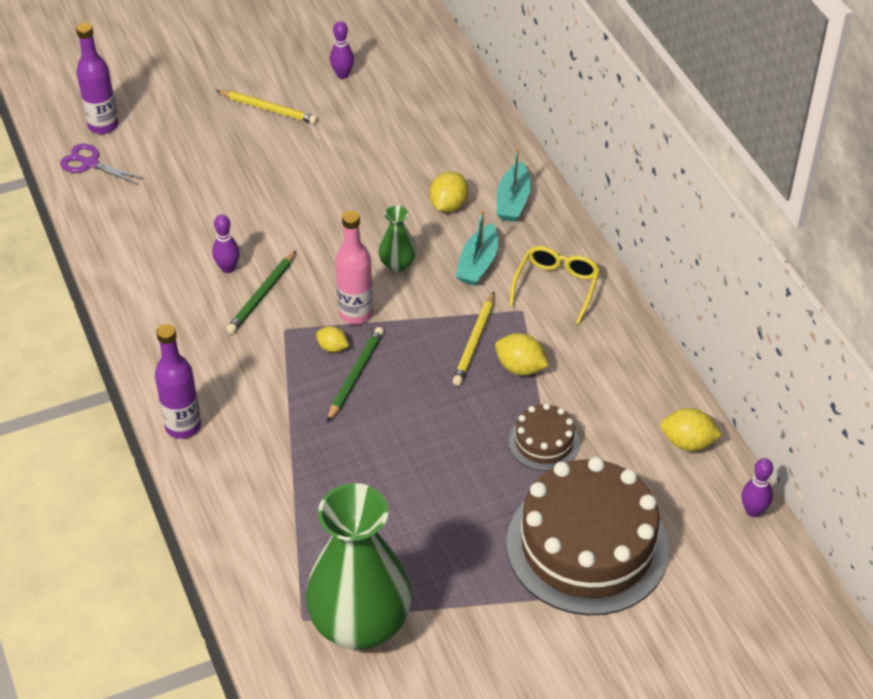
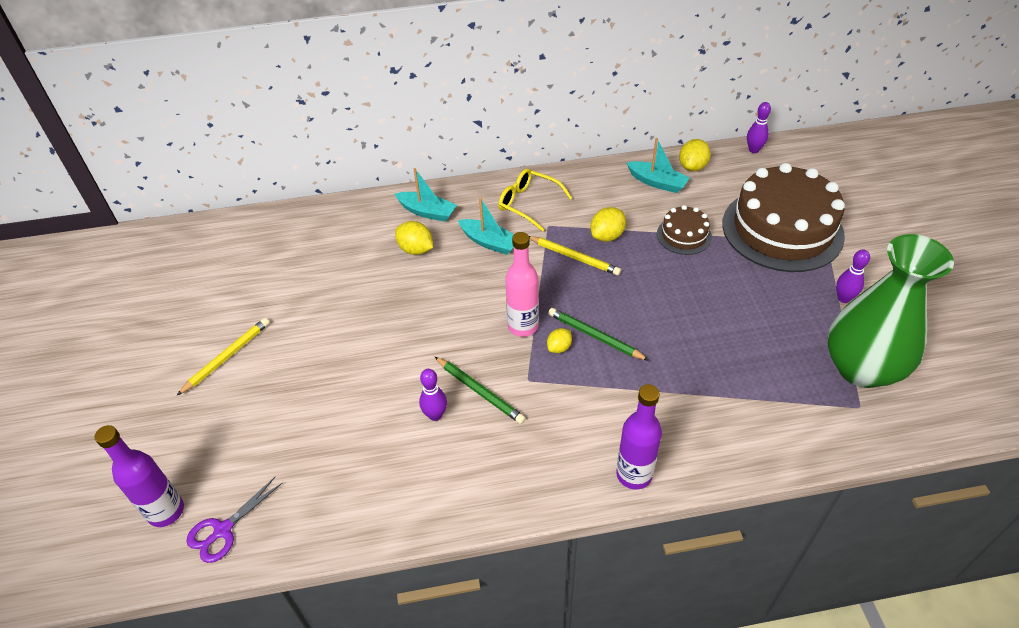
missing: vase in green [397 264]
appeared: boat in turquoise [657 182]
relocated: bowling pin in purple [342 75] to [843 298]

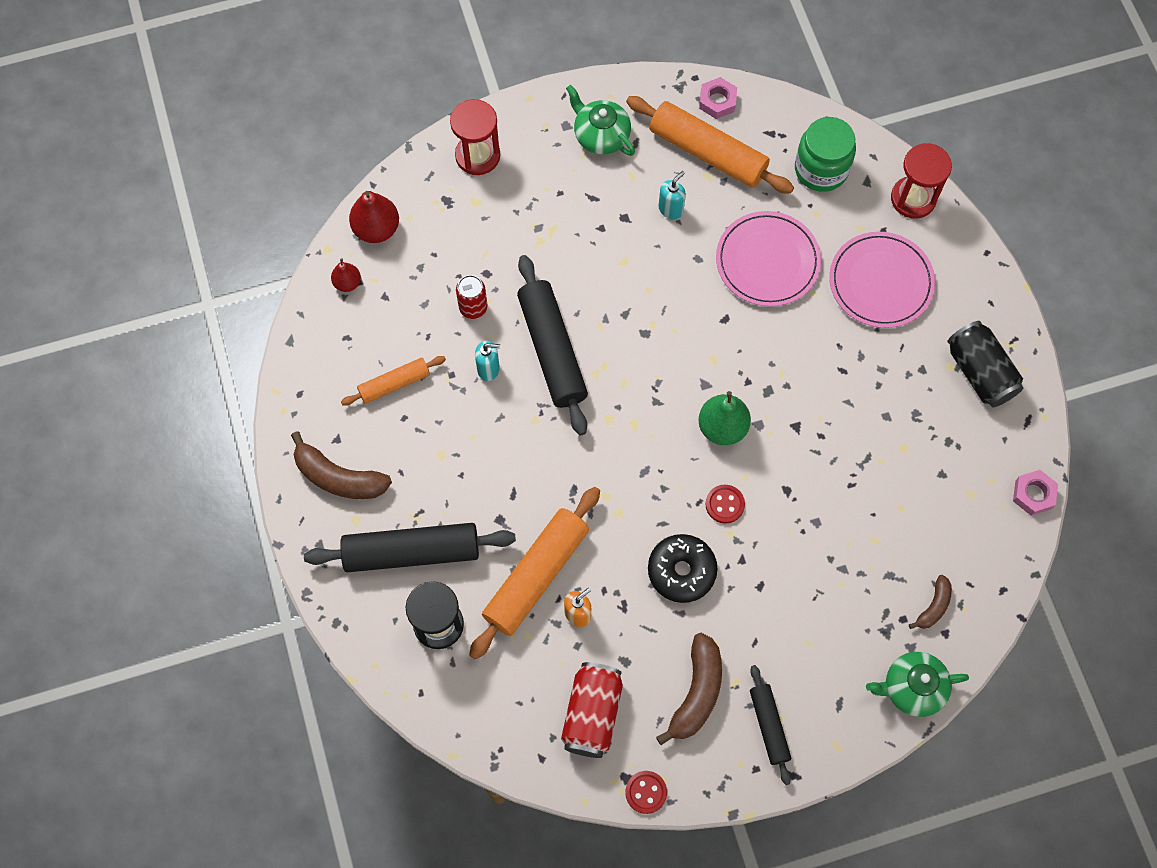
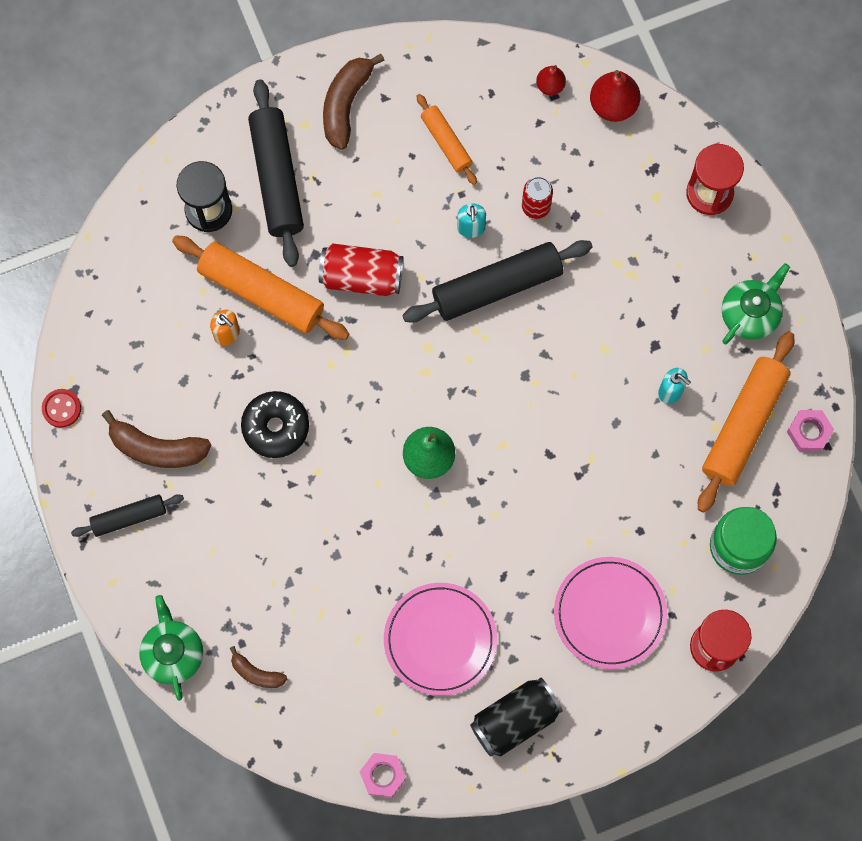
missing: button in red [725 504]
relocated: can in red [592 714] to [361 277]; plate in pink [767 261] to [440 639]

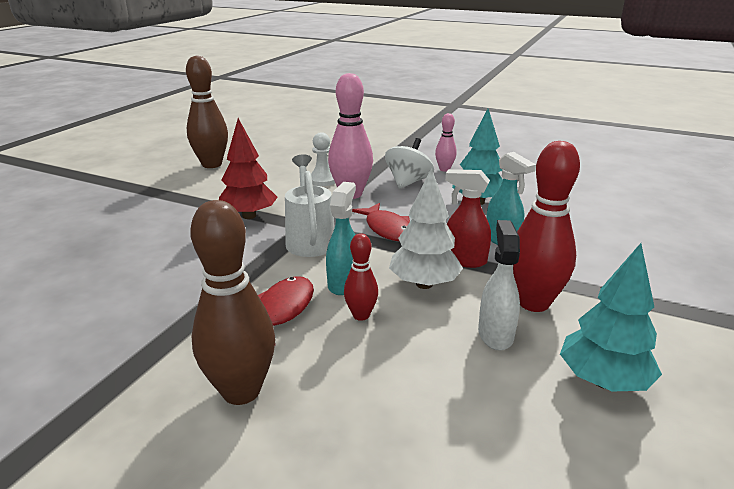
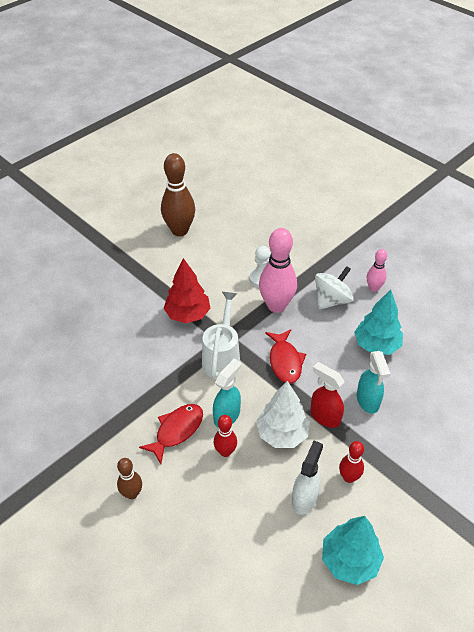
size: bowling pin in brown [241 391] = [132 493] x0.53; bowling pin in red [533 303] = [349 477] x0.53

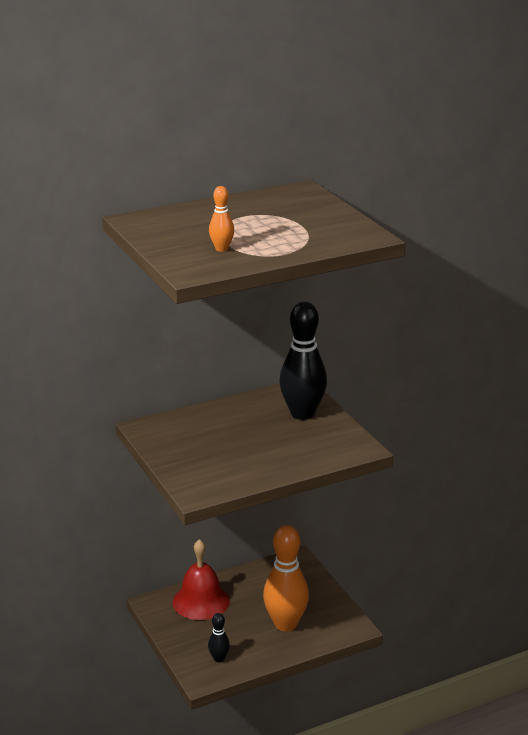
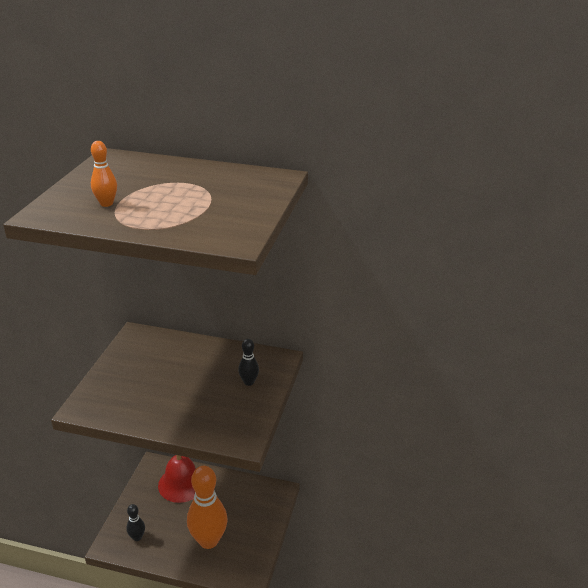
size: bowling pin in black [302 414] = [249 382] x0.46

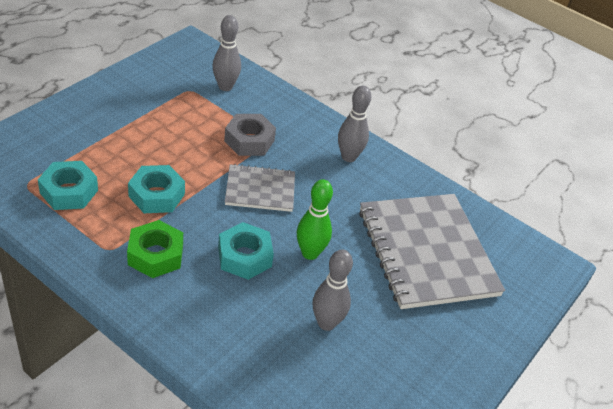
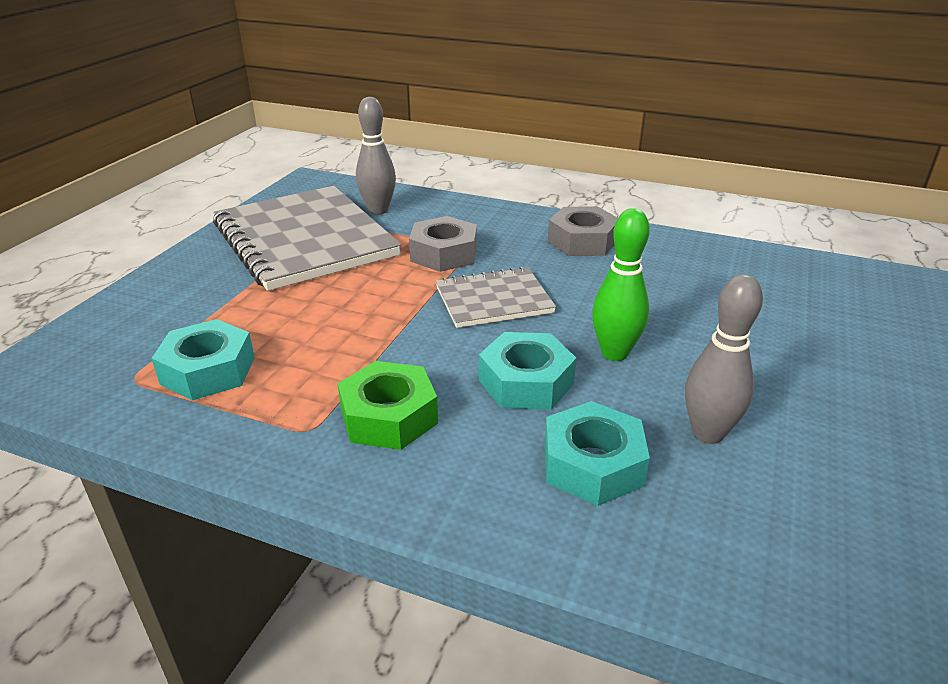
relocated: nut in turquoise [156 195] to [592 464]; notebook in grey [427 252] to [304 240]
exchanged: bowling pin in grey [348 157] to nut in grey [582 241]

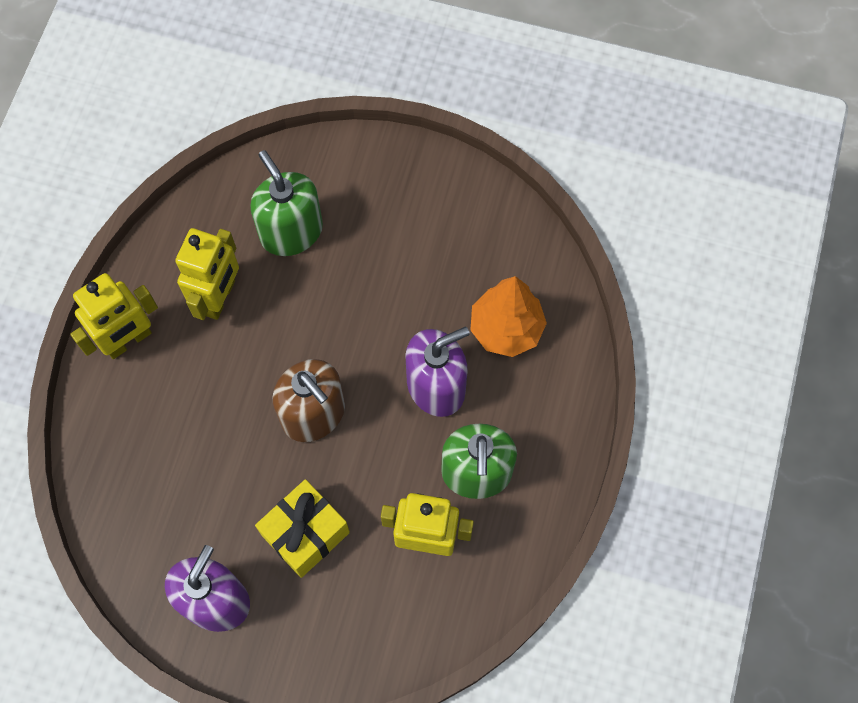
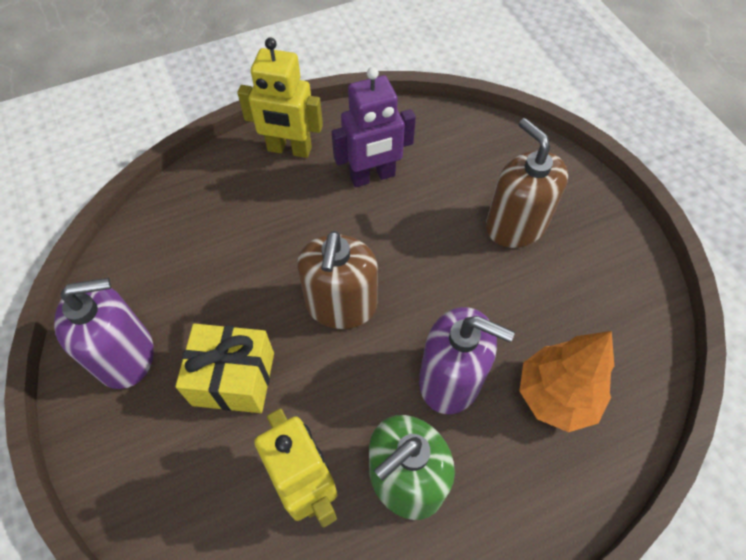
missing: soap dispenser in green [291 231]
appeared: soap dispenser in brown [515 225]
colour: robot in yellow [219 298] to robot in purple [372 176]

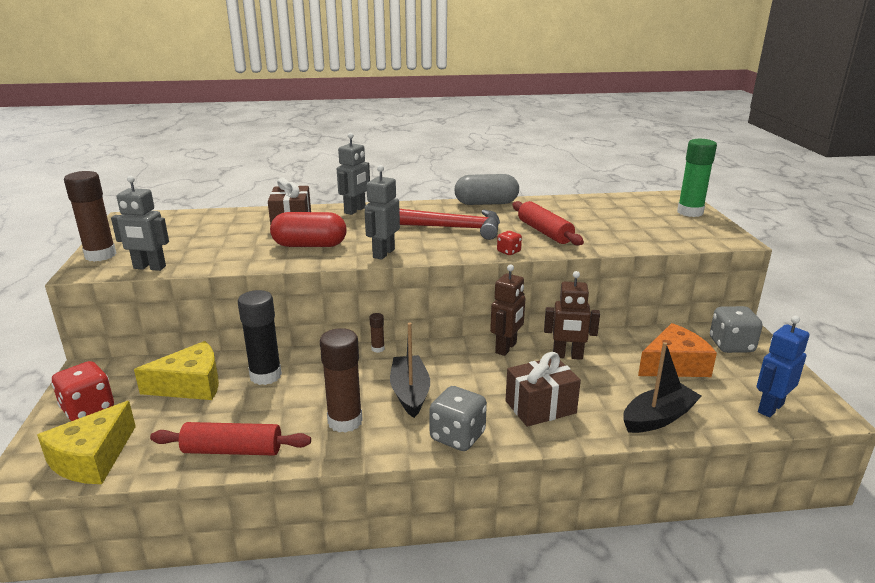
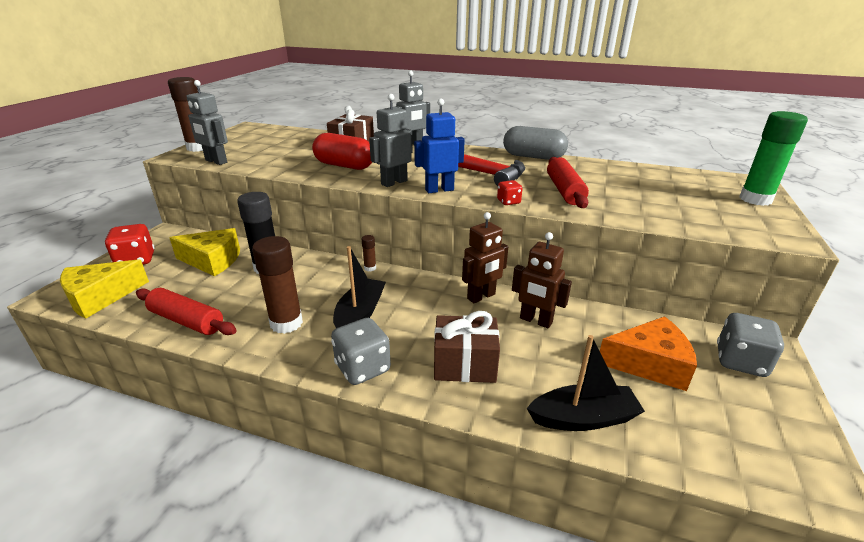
relocated: robot in blue [770 408] to [439 190]

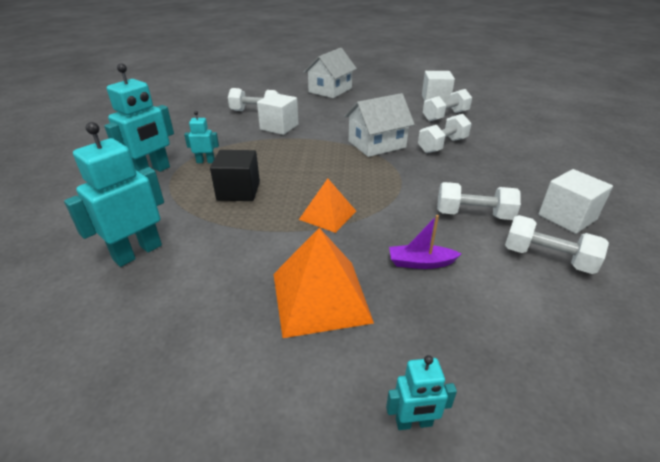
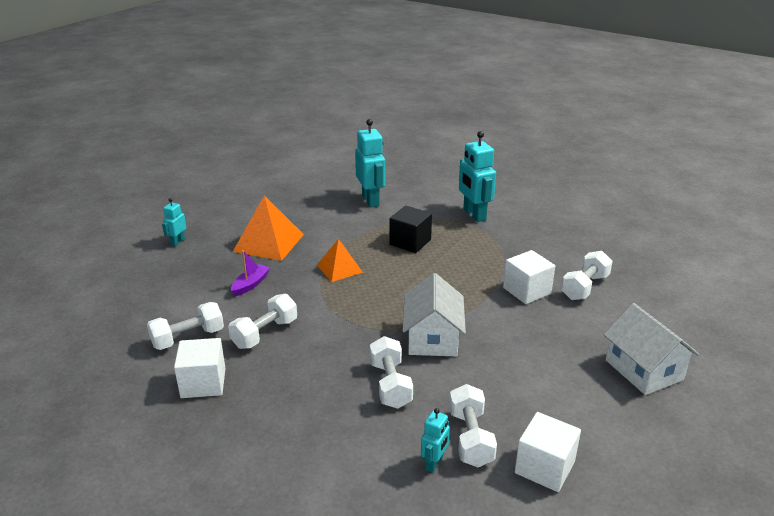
relocated: robot in turquoise [205 161] to [434 463]

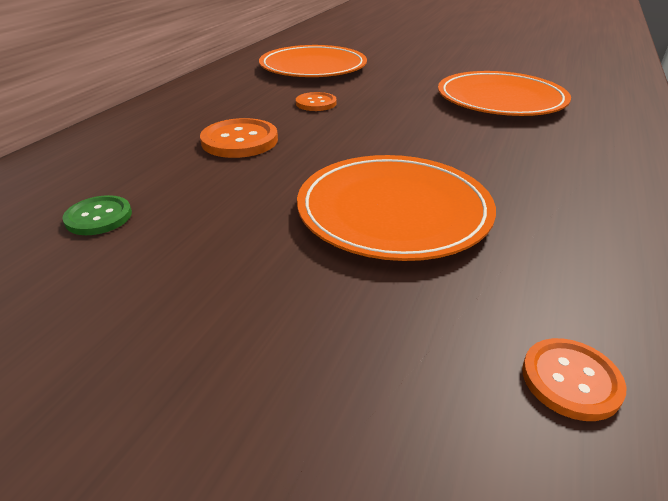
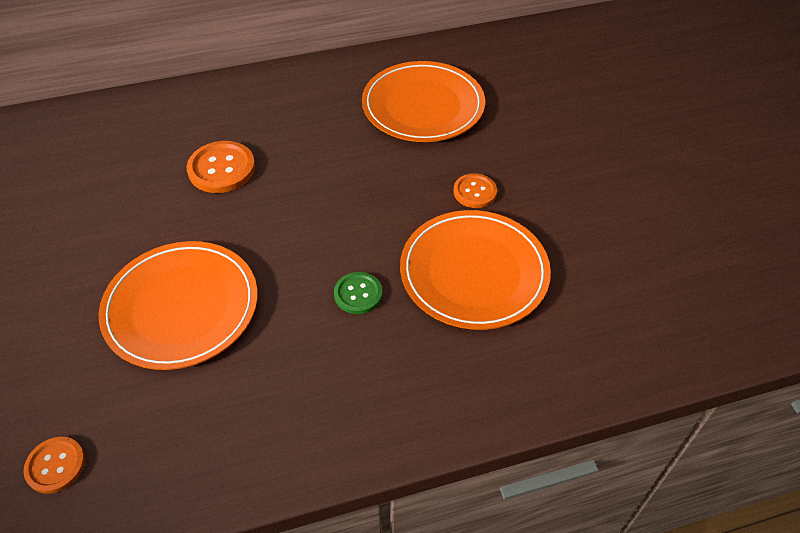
relocated: button in green [99 217] to [358 294]; button in orange [316 103] to [474 192]

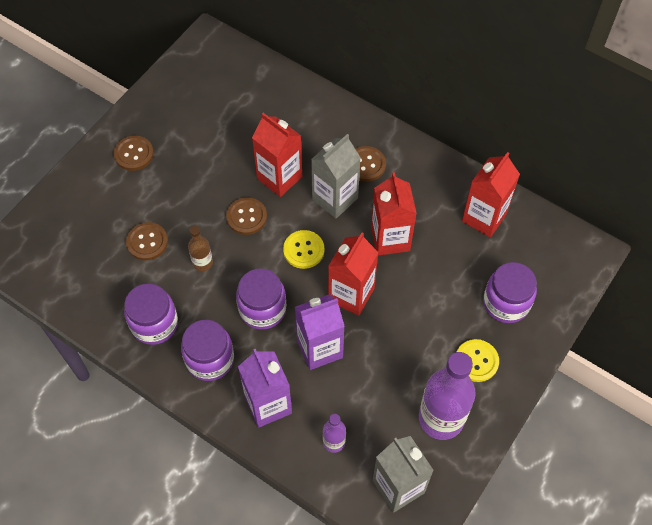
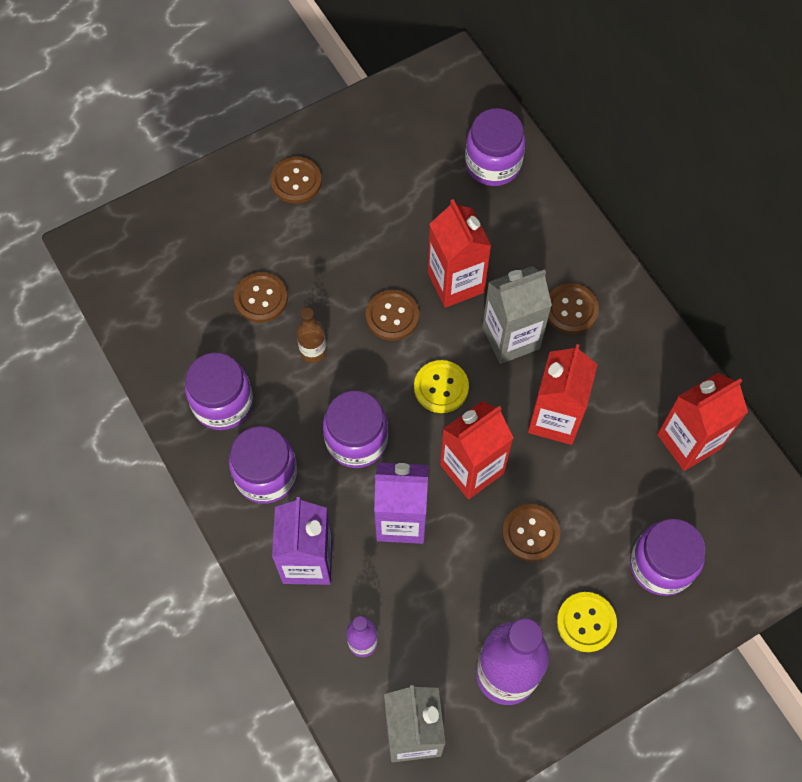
appeared: jar in purple [493 164]; button in brown [530 533]

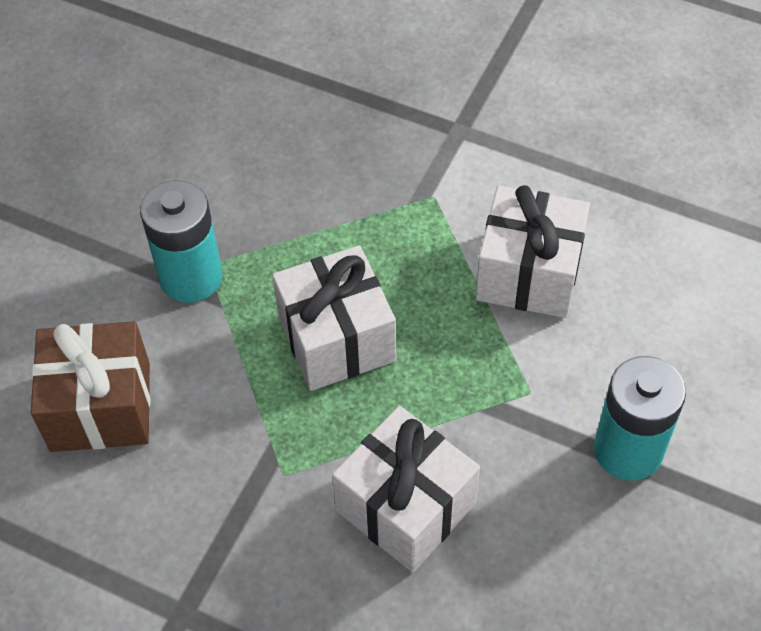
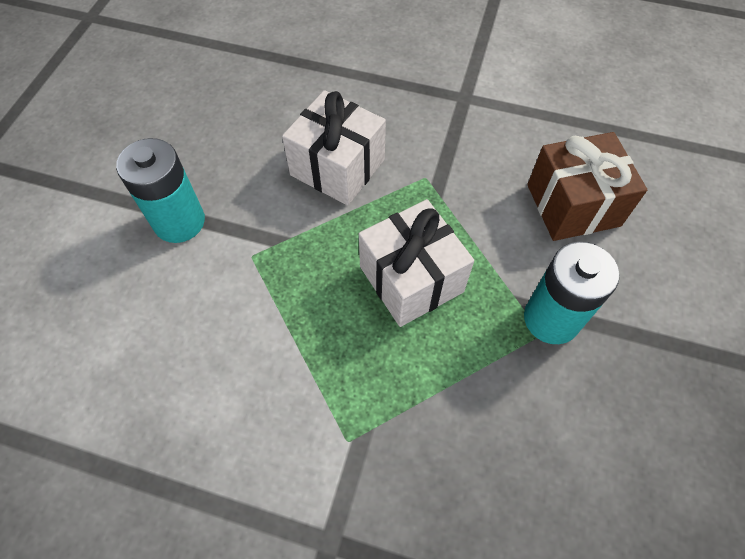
missing: gift in white [528 273]

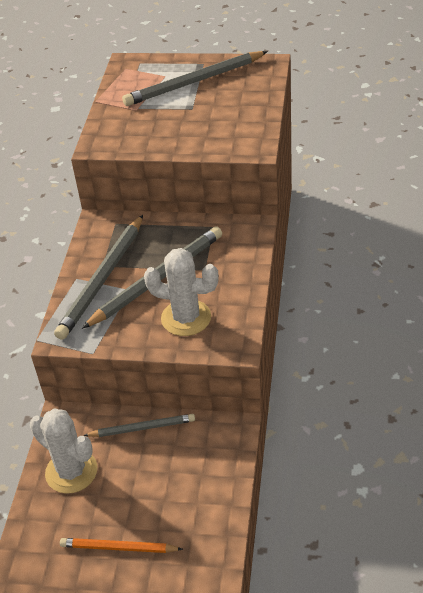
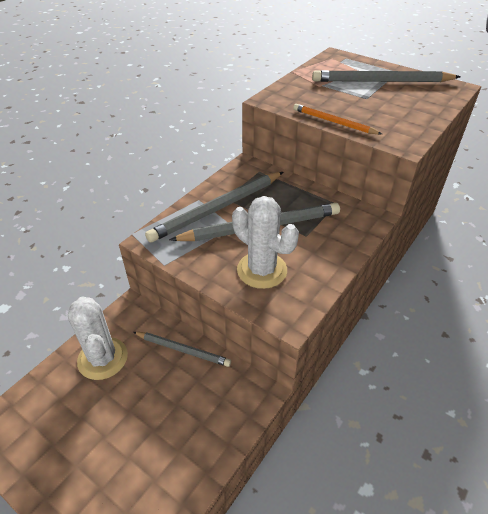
relocated: pencil in orange [118 548] to [333 122]

